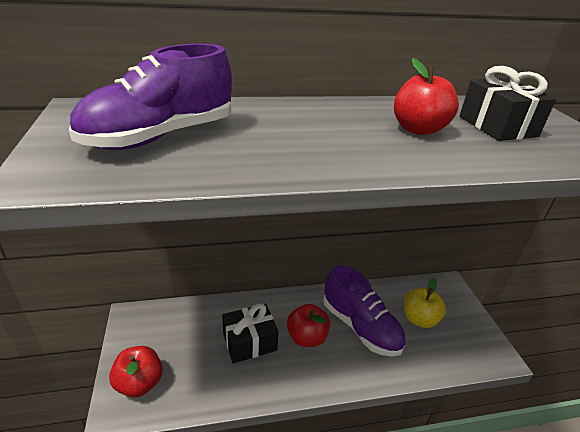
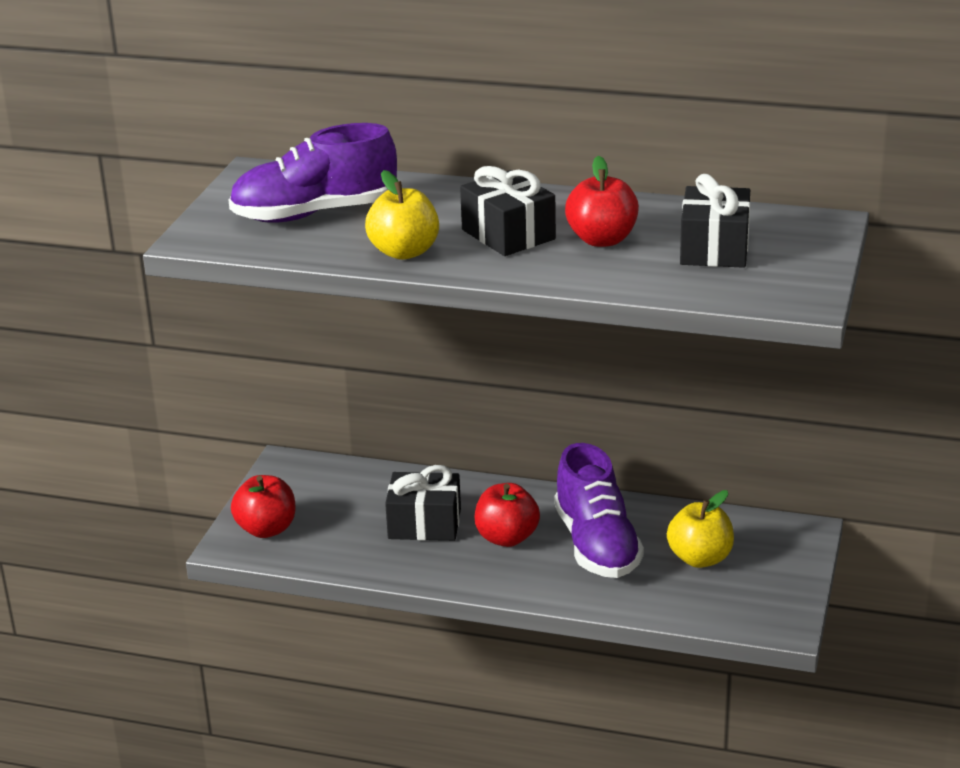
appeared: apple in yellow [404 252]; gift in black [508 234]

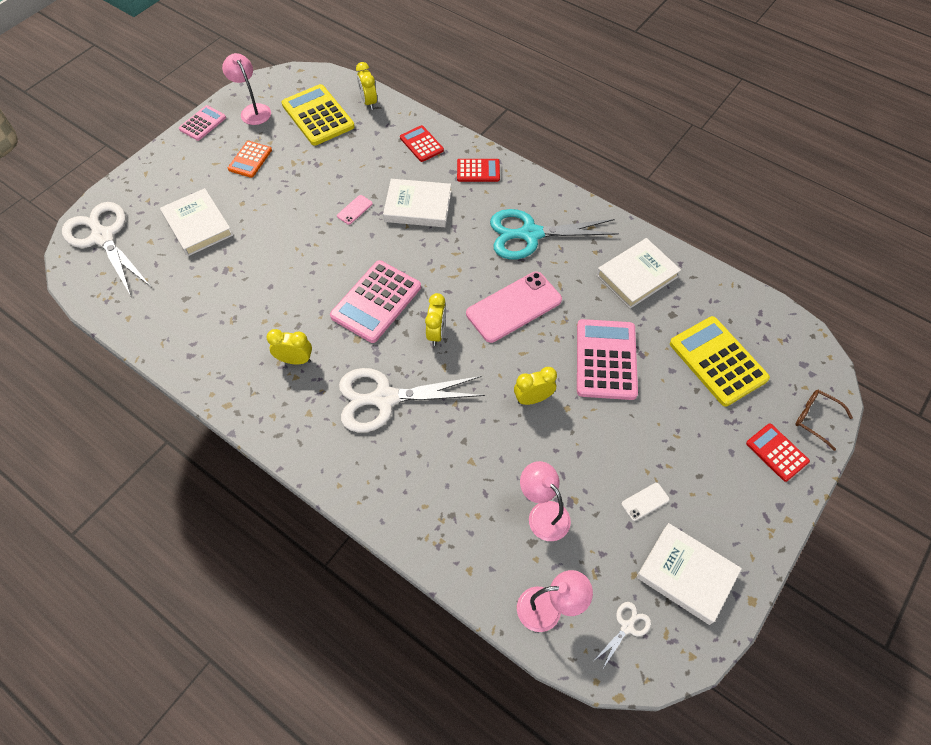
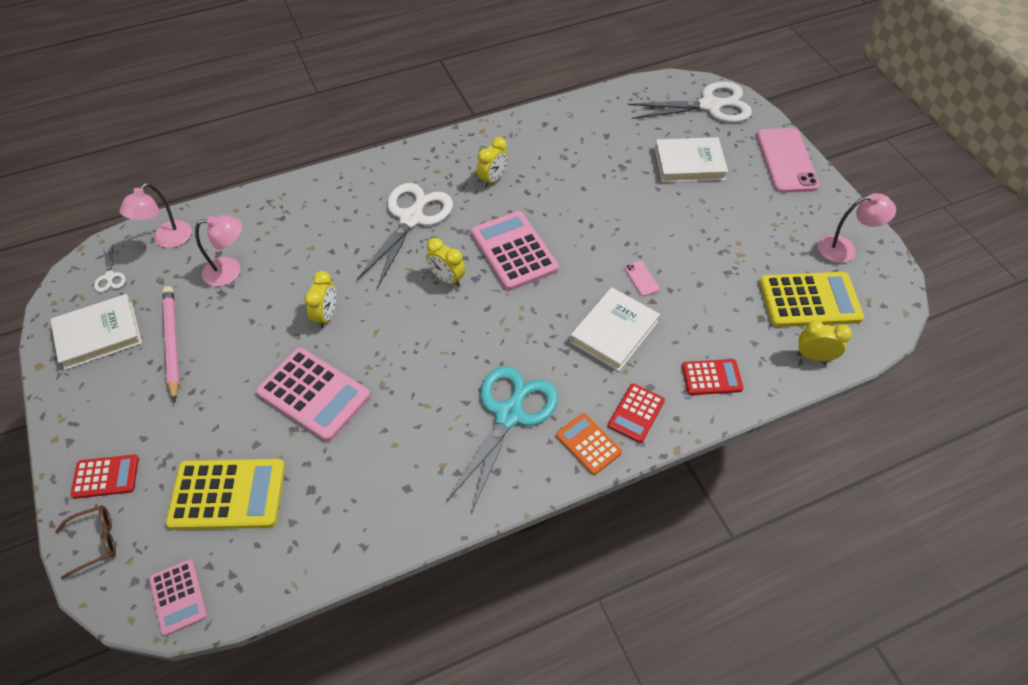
missing: book in white [637 276]
relocated: calculator in pink [203 123] to [178 597]; calculator in orange [250 159] to [588 444]; phone in pink [513 307] to [786 160]
exchanged: phone in white [645 502] to pencil in pink [172 342]

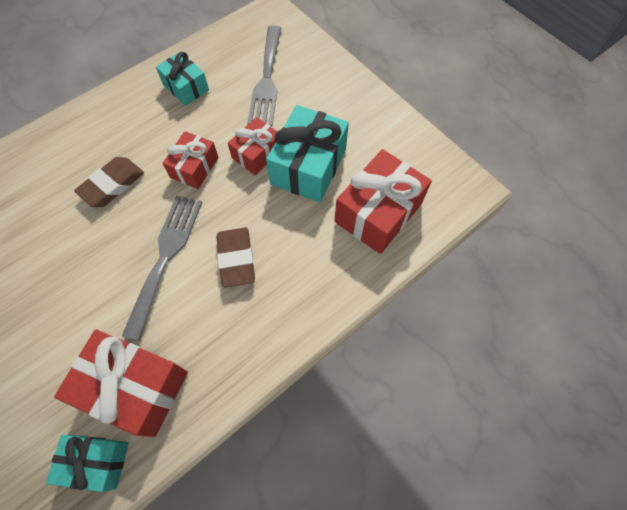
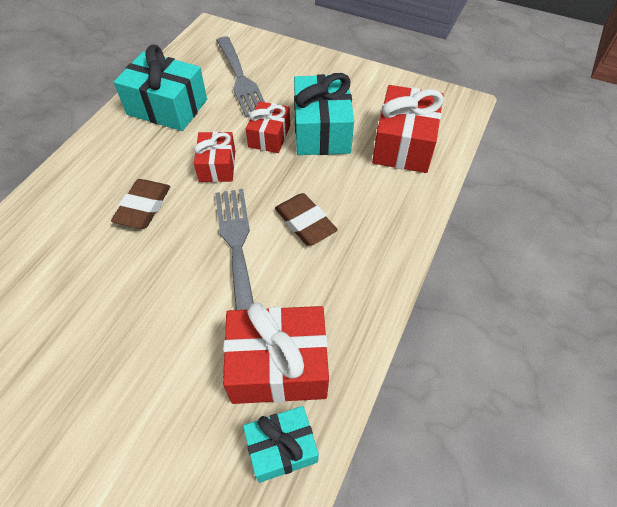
size: gift in turquoise [186 87] = [167 107] x1.66

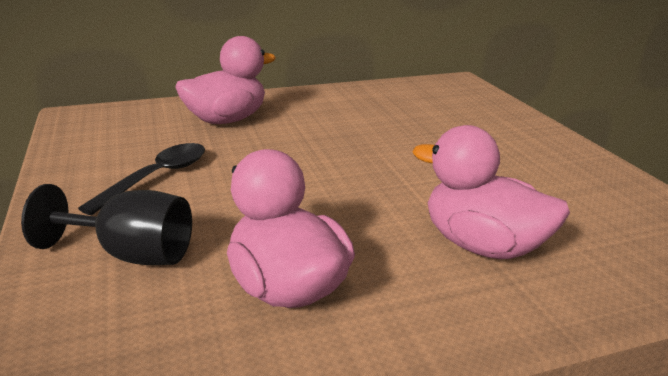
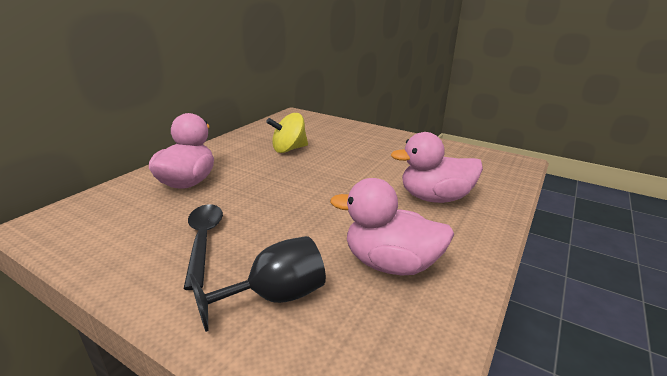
appeared: spinning top in yellow [289 149]

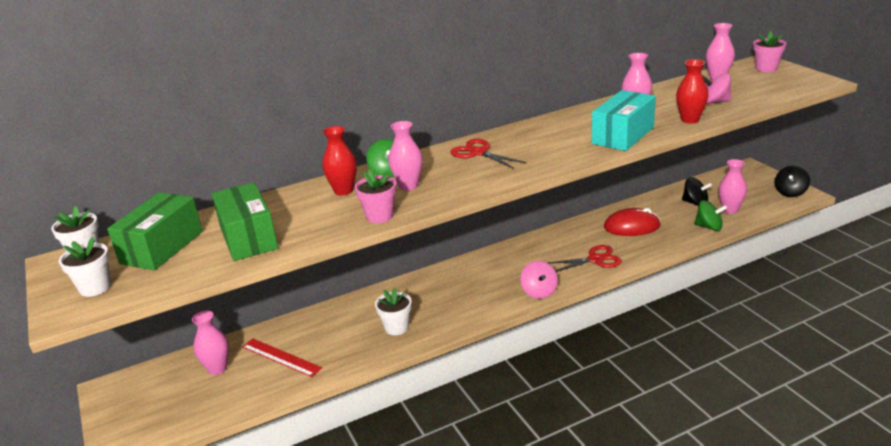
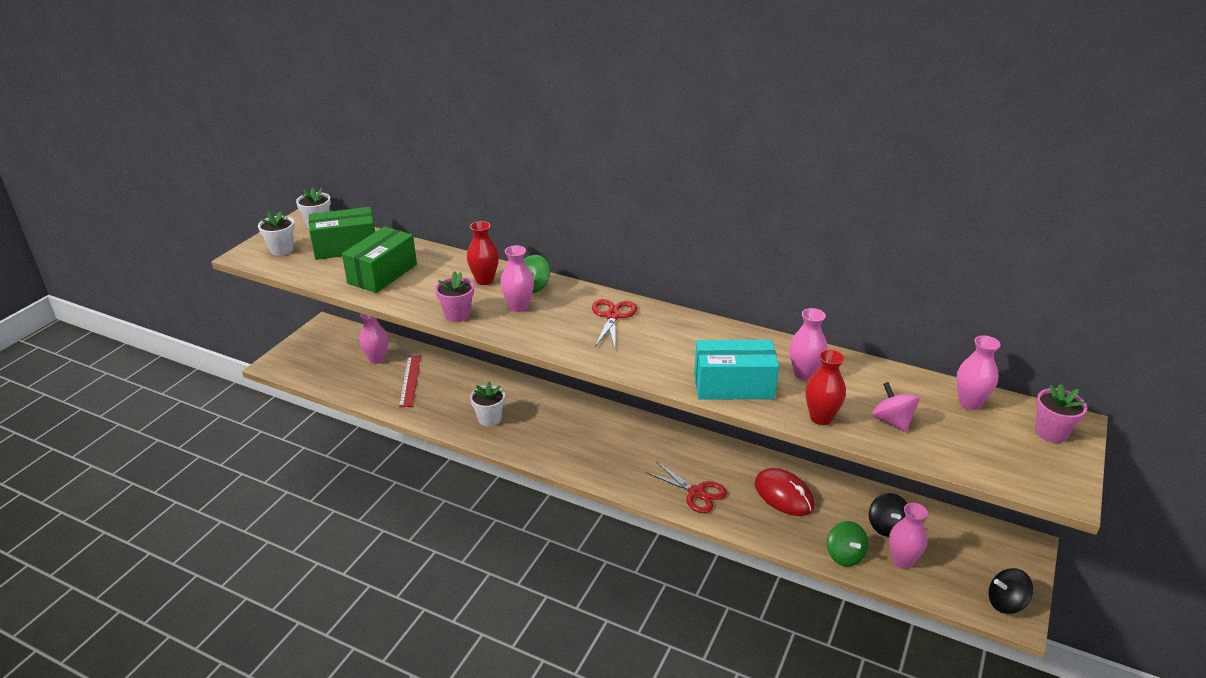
missing: spinning top in pink [539 292]

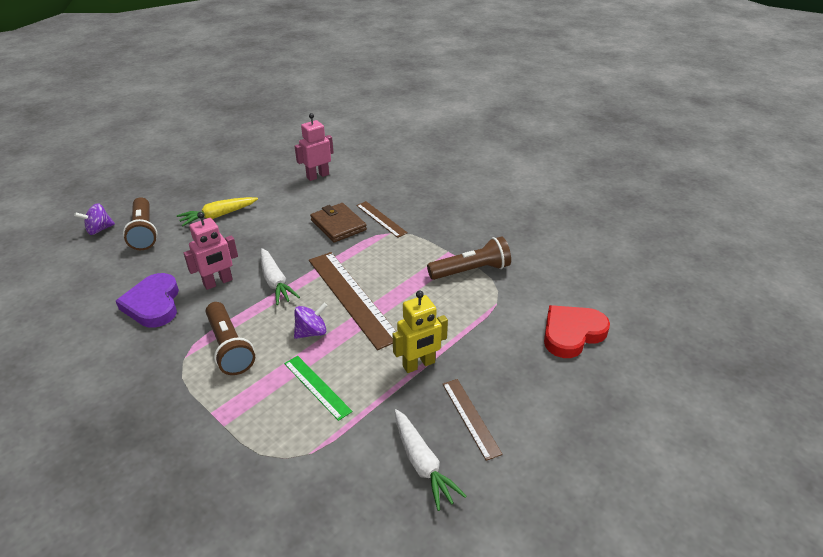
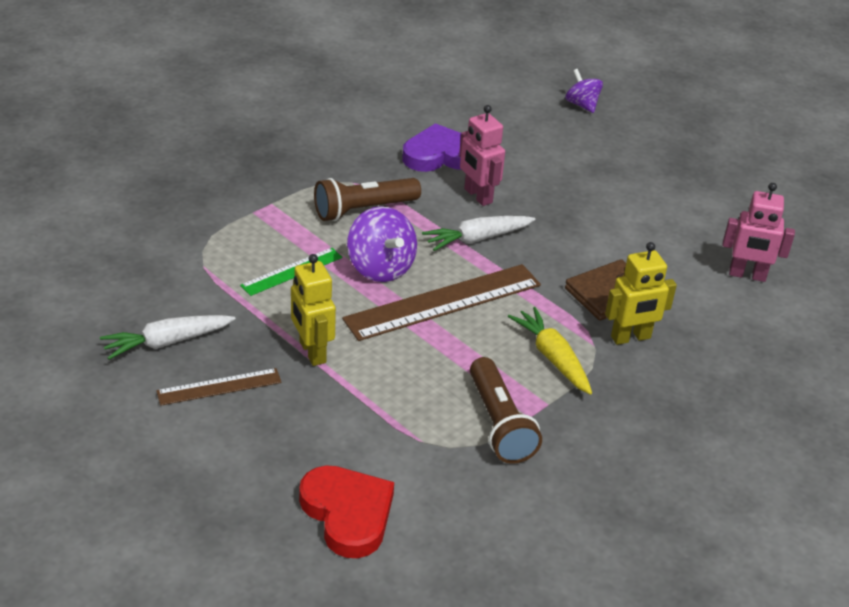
missing: flashlight in brown [144 232]
relocated: carrot in yellow [218 216] to [552 358]
exchanged: ruler in brown [381 219] to robot in yellow [631 338]
spun: robot in pink [317 176] = [747 275] 135 degrees clockwise
size: spinning top in purple [311 332] = [380 268] x1.55

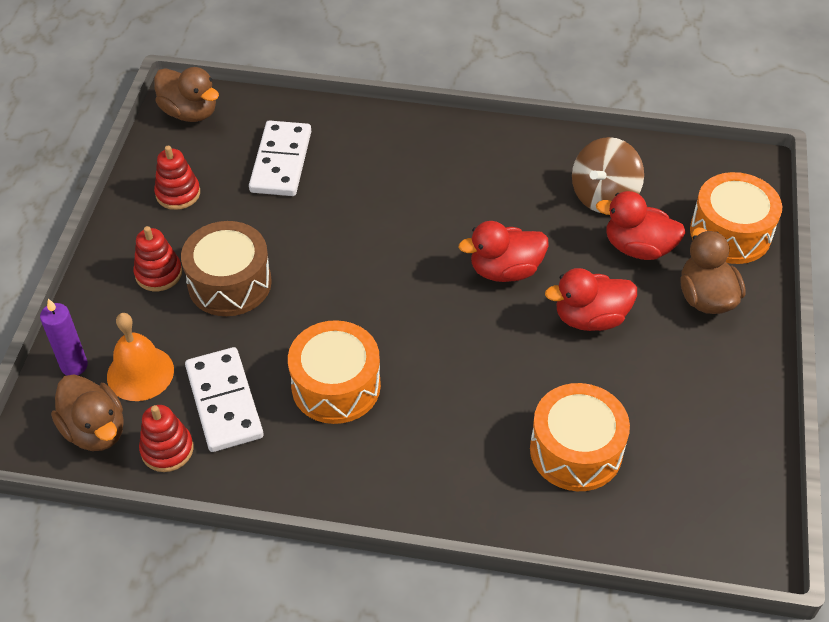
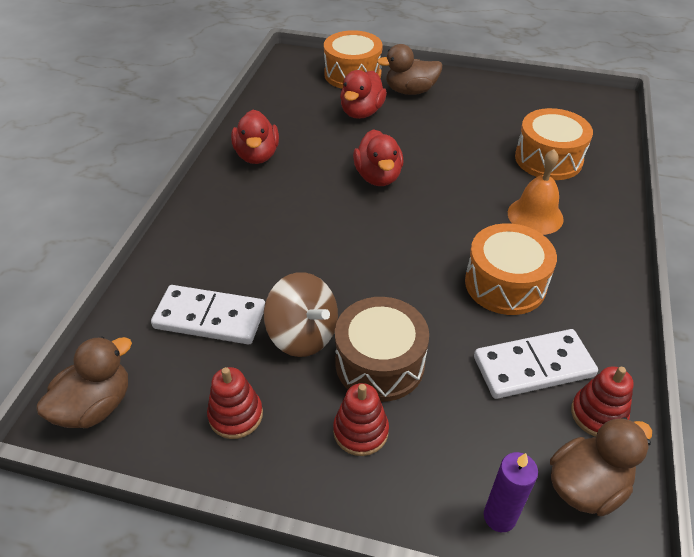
relocated: bell in orange [140 373] to [535 215]; duck in red [590 318] to [257 155]; spinning top in brown [604 196] to [303 335]

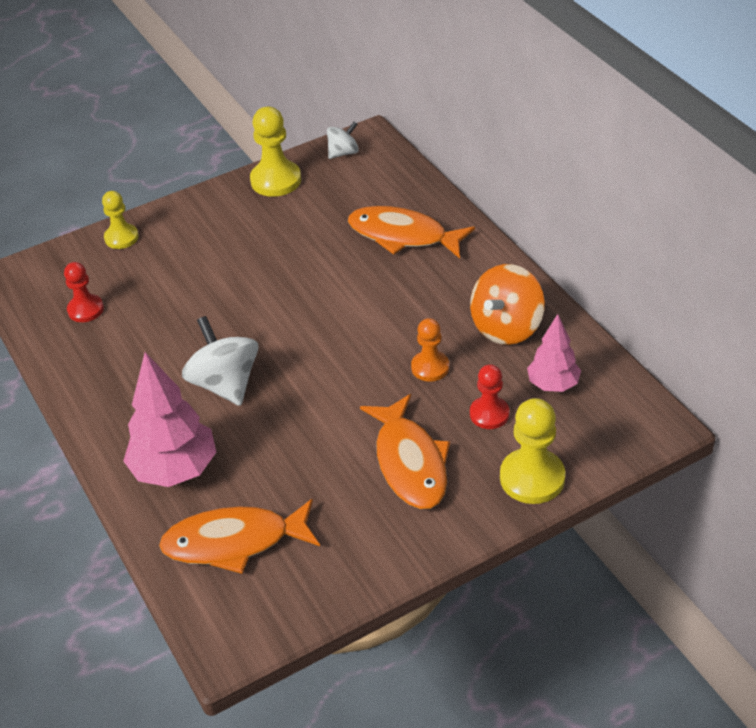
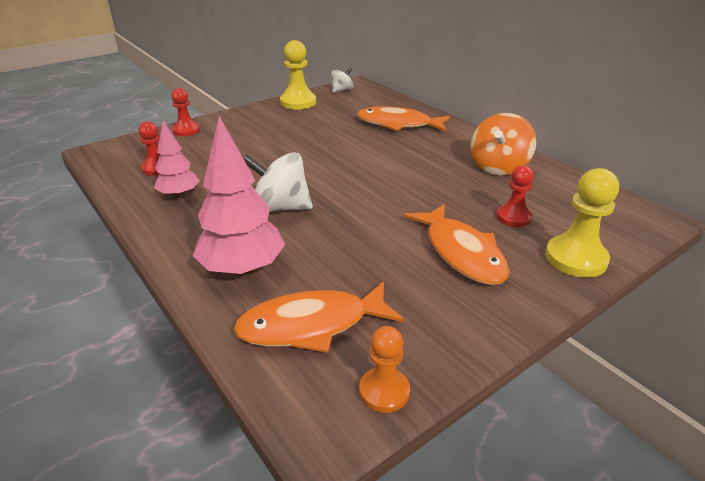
relocated: pawn in orange [430 367] to [384 391]; tree in pink [553 385] to [179 195]
colour: pawn in yellow [121 238] to pawn in red [186 130]
spun: spinning top in white [225 384] = [280 207] 45 degrees counterclockwise

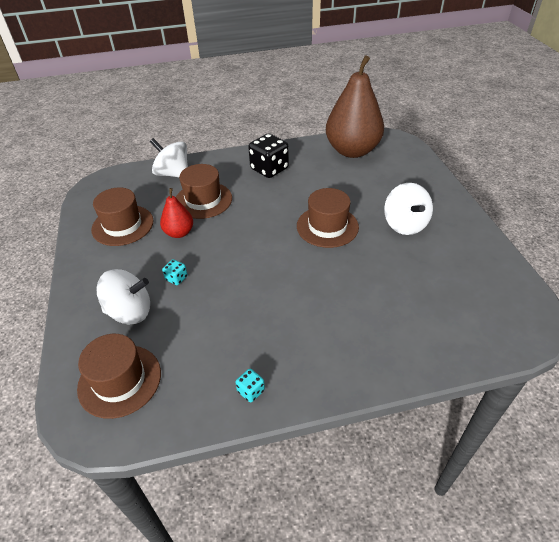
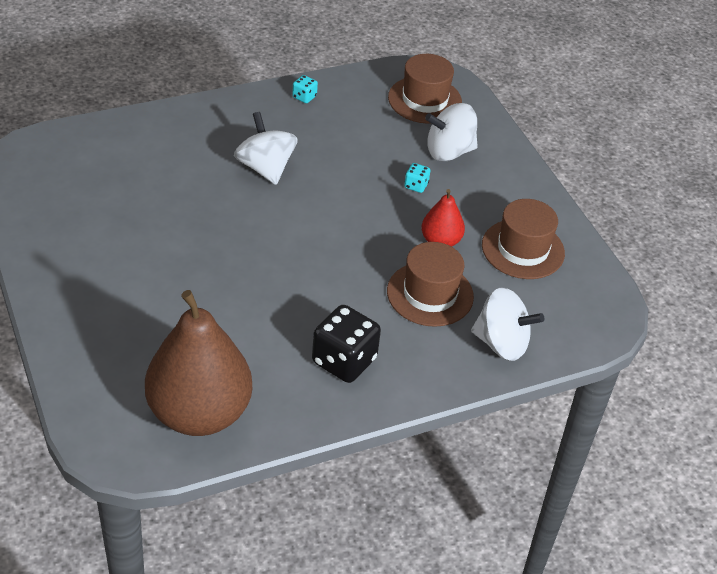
missing: hat in brown [327 226]
relocated: spinning top in white [405 224] to [265 168]

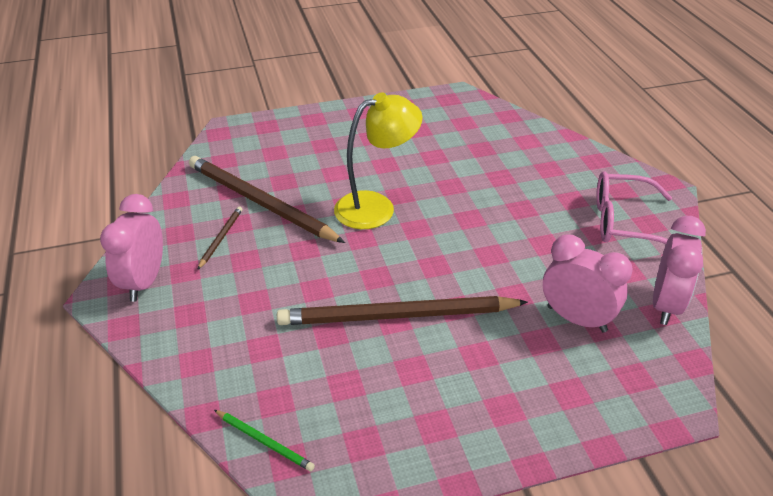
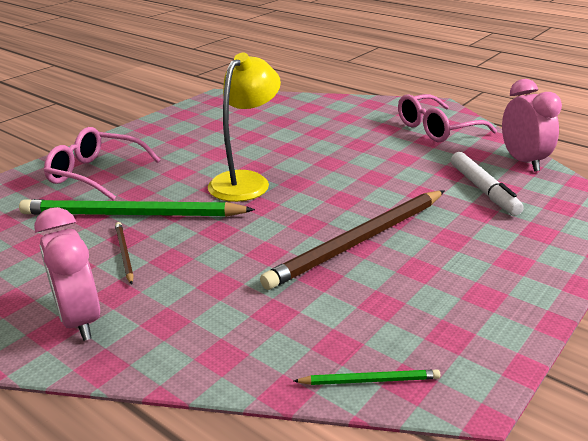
appeared: glasses in pink [95 174]
exchanged: clock in pink [576 319] to marker in white [483 190]
colour: pencil in brown [260 202] to pencil in green [132 214]

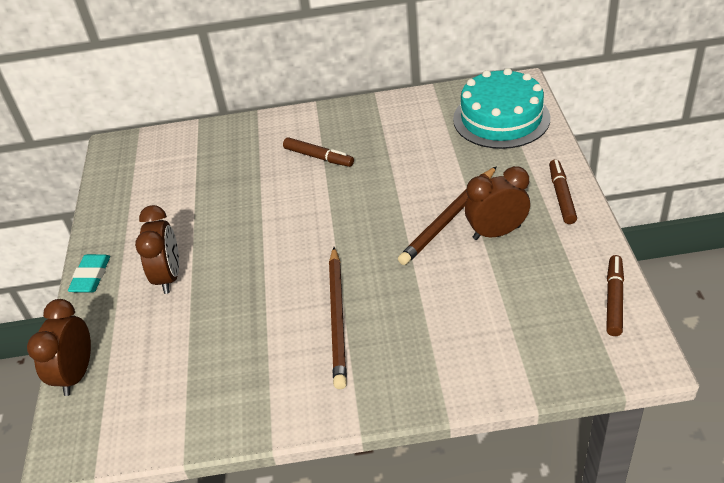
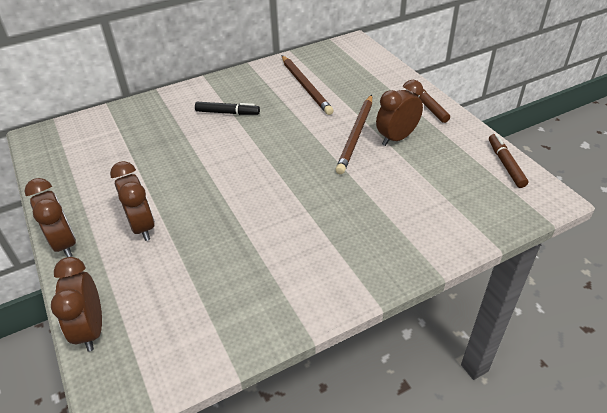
missing: cake in turquoise [501 118]
relocated: pencil in brown [338 318] to [305 86]
exchanged: eraser in turquoise [91 276] to clock in brown [65 243]
colour: marker in brown [318 157] to marker in black [227 113]

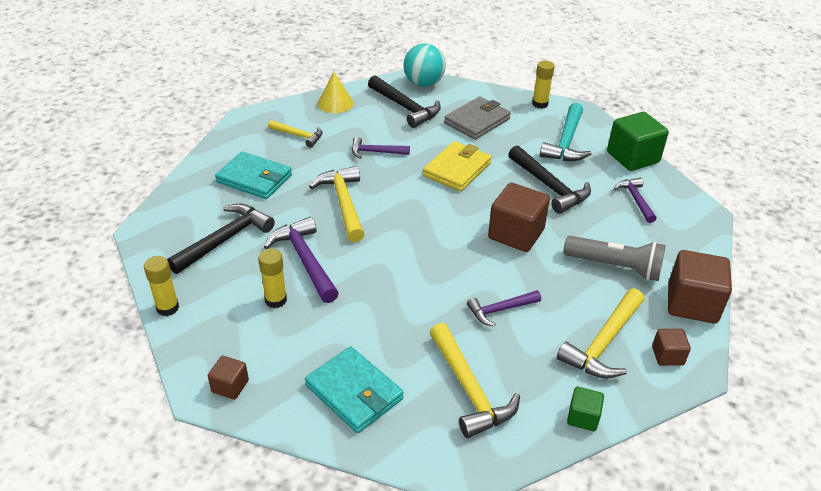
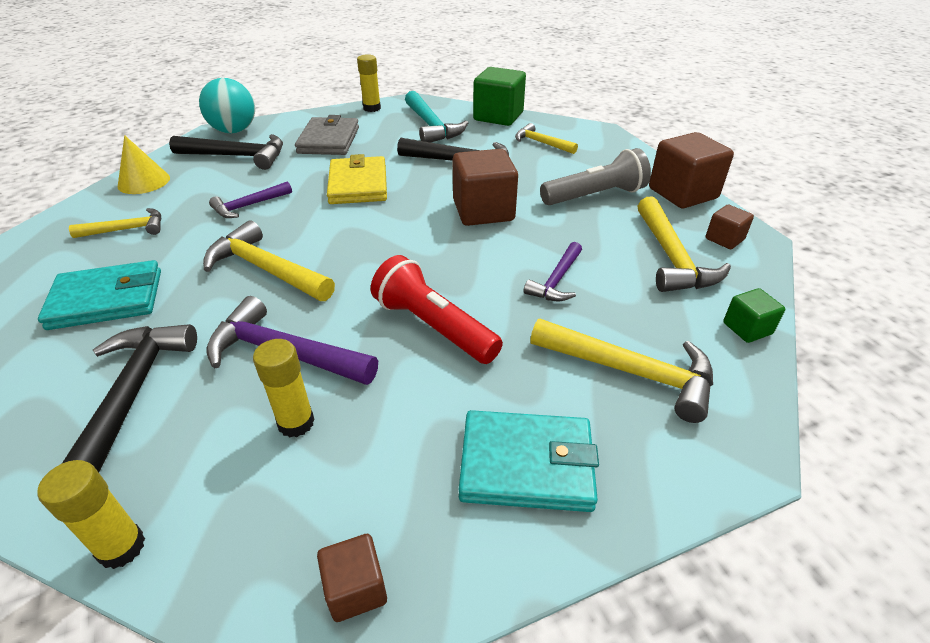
appeared: flashlight in red [433 326]
colour: hammer in purple [635 200] to hammer in yellow [541 143]

